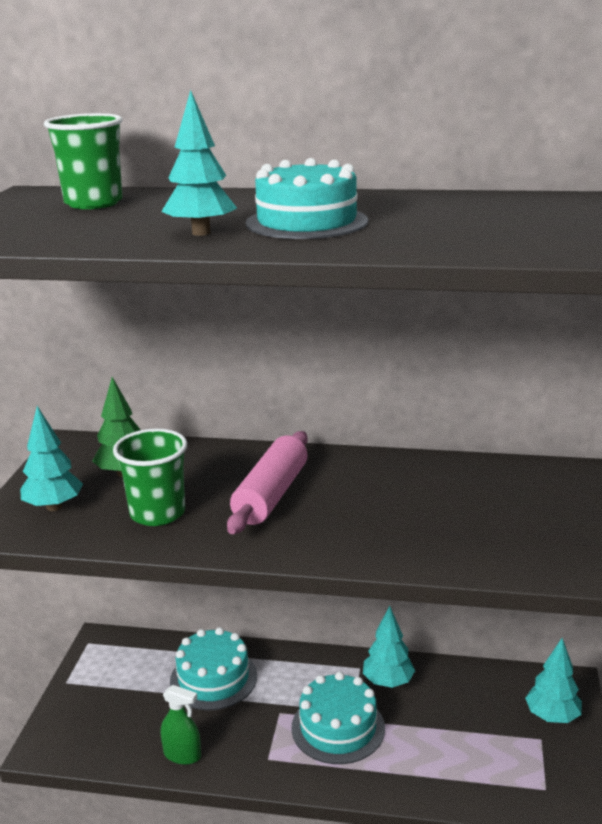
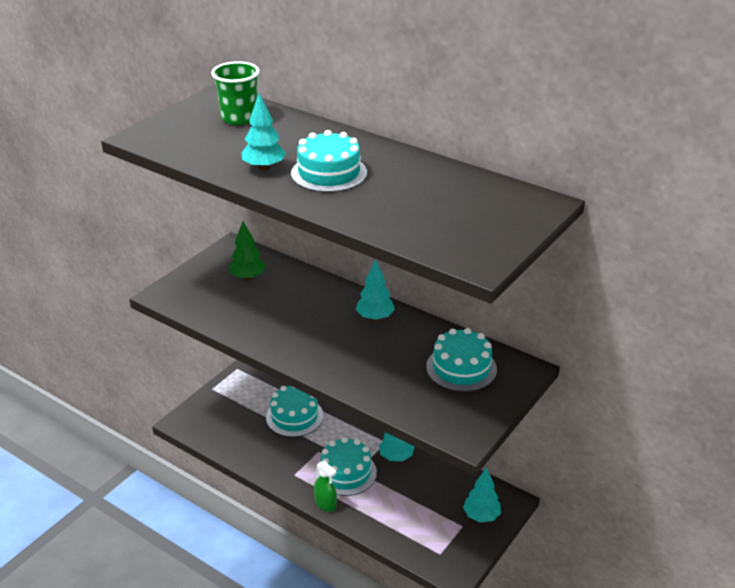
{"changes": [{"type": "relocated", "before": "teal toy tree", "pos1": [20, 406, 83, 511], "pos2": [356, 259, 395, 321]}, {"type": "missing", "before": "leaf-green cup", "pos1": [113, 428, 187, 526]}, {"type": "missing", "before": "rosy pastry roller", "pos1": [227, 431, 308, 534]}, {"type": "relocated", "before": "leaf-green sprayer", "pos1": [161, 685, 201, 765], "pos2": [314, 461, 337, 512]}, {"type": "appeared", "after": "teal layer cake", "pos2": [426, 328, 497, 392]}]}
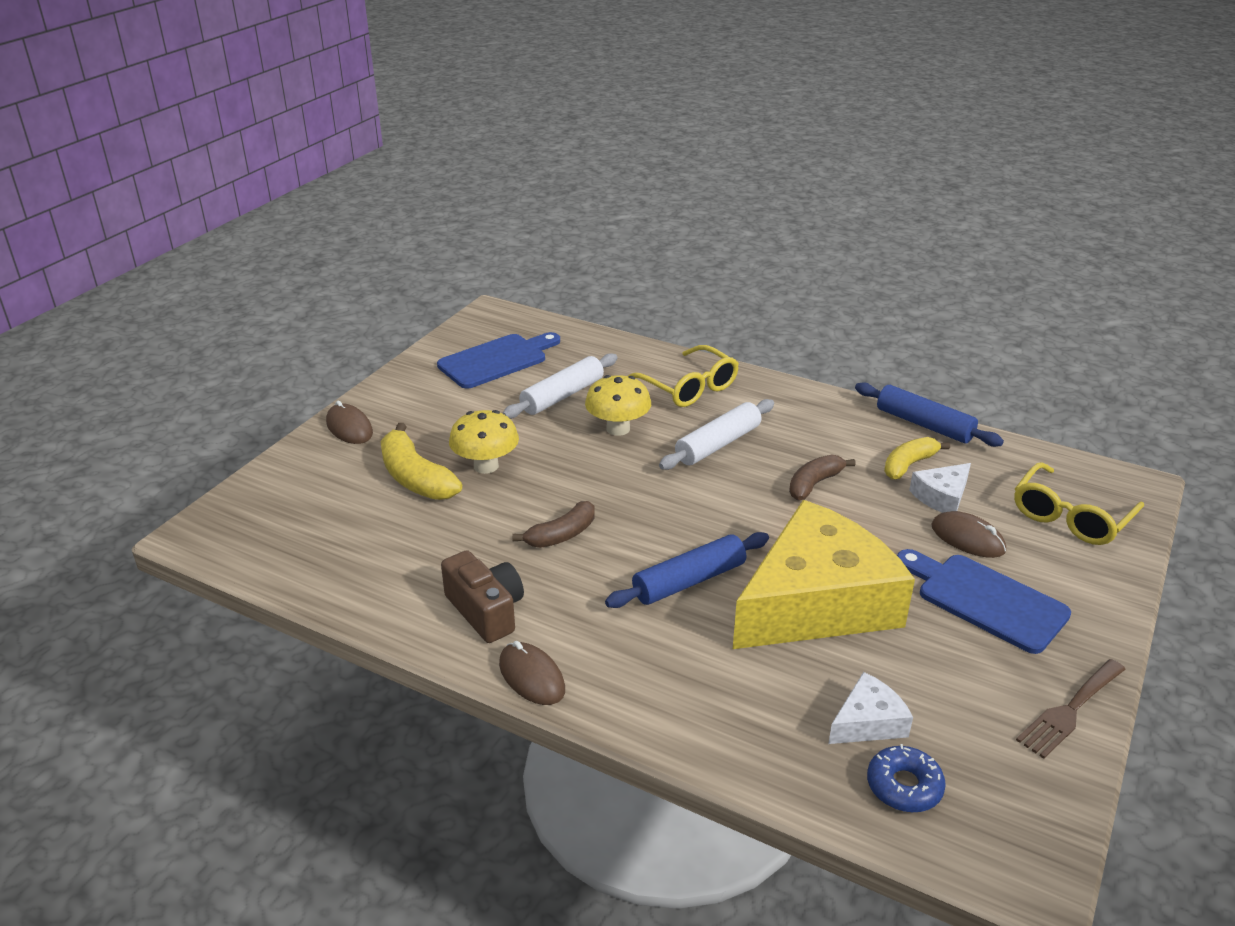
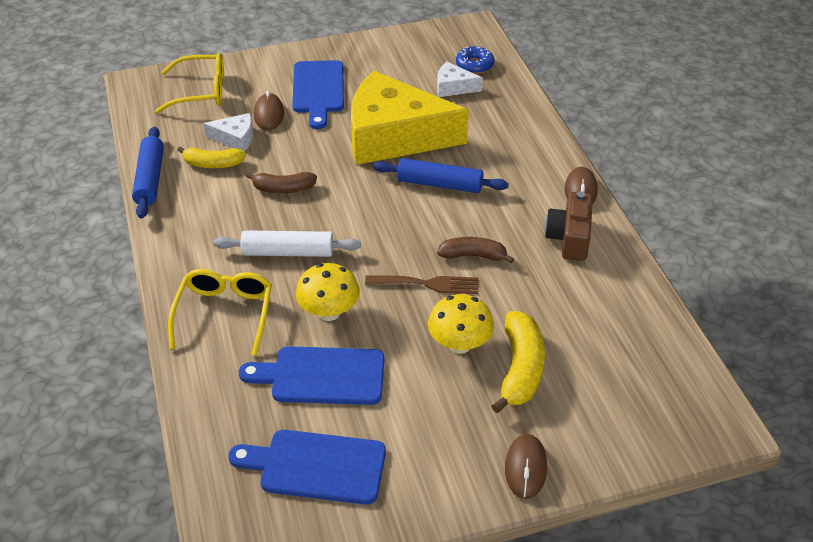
{"changes": [{"type": "exchanged", "before": "pure white pastry roller", "after": "blue cutting board", "pos1": [503, 353, 618, 419], "pos2": [239, 346, 384, 405]}, {"type": "relocated", "before": "russet dinner fork", "pos1": [1016, 659, 1126, 759], "pos2": [365, 275, 478, 294]}]}
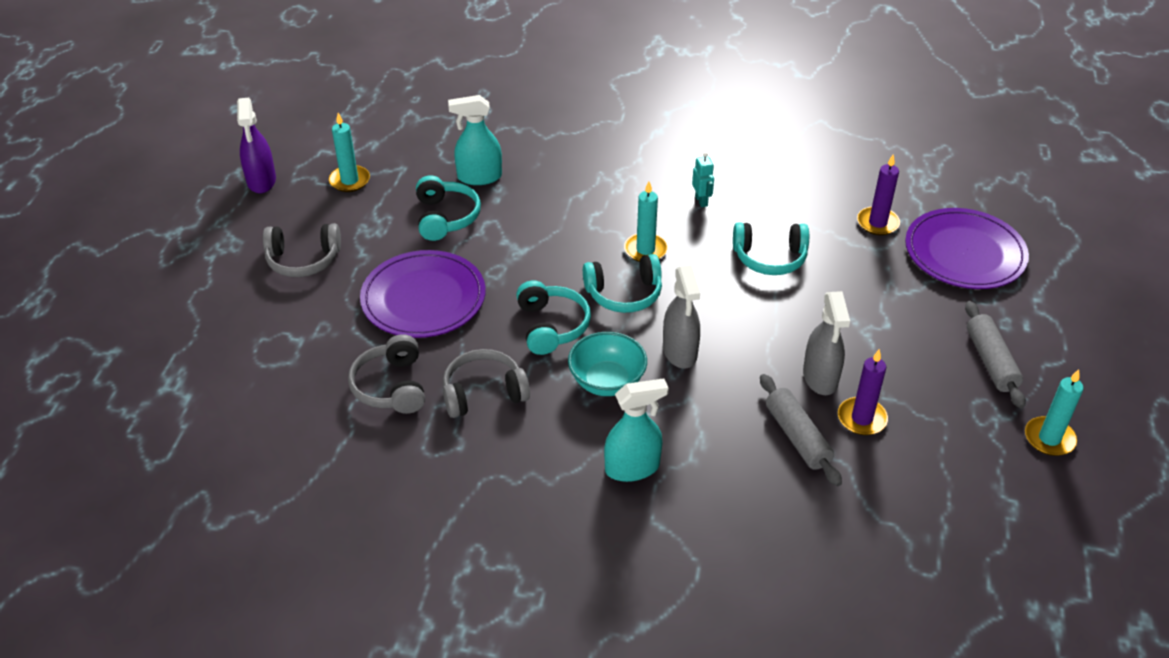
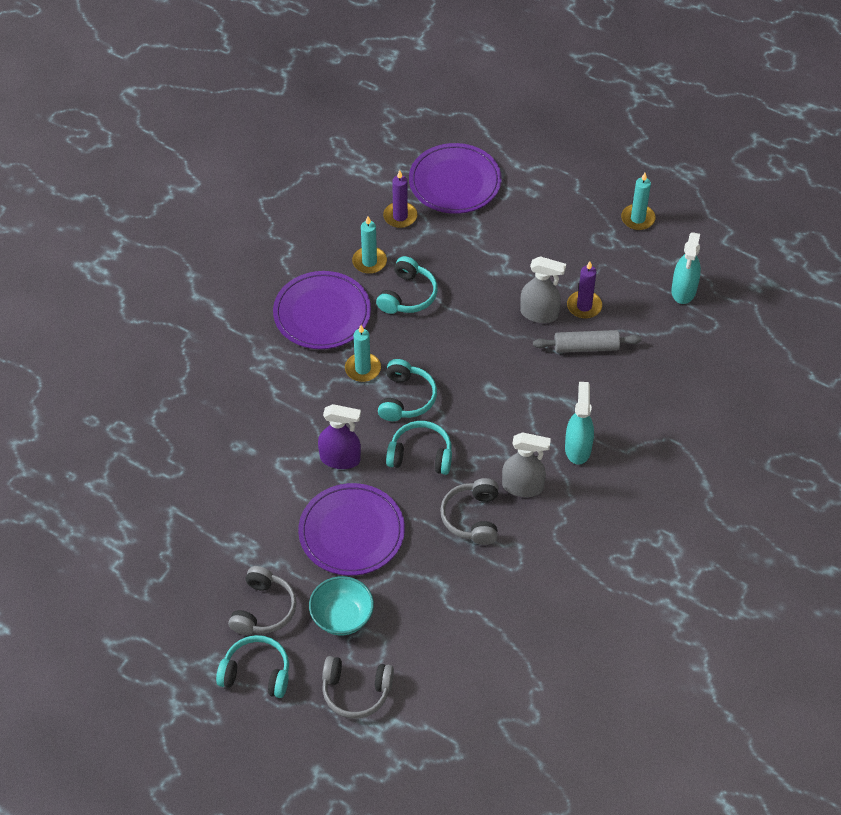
{"changes": [{"type": "relocated", "before": "teal sprayer", "pos1": [448, 95, 502, 185], "pos2": [671, 232, 701, 304]}, {"type": "relocated", "before": "royal purple sprayer", "pos1": [237, 97, 276, 193], "pos2": [318, 404, 361, 469]}, {"type": "relocated", "before": "teal pillar candle", "pos1": [329, 113, 370, 192], "pos2": [352, 216, 387, 274]}, {"type": "exchanged", "before": "teal robot figure", "after": "royal purple flat dish", "pos1": [692, 152, 714, 207], "pos2": [273, 271, 371, 349]}, {"type": "relocated", "before": "teal headphones", "pos1": [416, 175, 481, 241], "pos2": [216, 635, 289, 698]}, {"type": "relocated", "before": "ash-grey sprayer", "pos1": [663, 265, 700, 368], "pos2": [502, 432, 551, 497]}, {"type": "missing", "before": "ash-grey pastry roller", "pos1": [965, 301, 1026, 408]}, {"type": "relocated", "before": "teal serving bowl", "pos1": [568, 332, 647, 396], "pos2": [309, 576, 374, 635]}, {"type": "relocated", "before": "ash-grey headphones", "pos1": [348, 334, 425, 414], "pos2": [322, 656, 394, 719]}]}
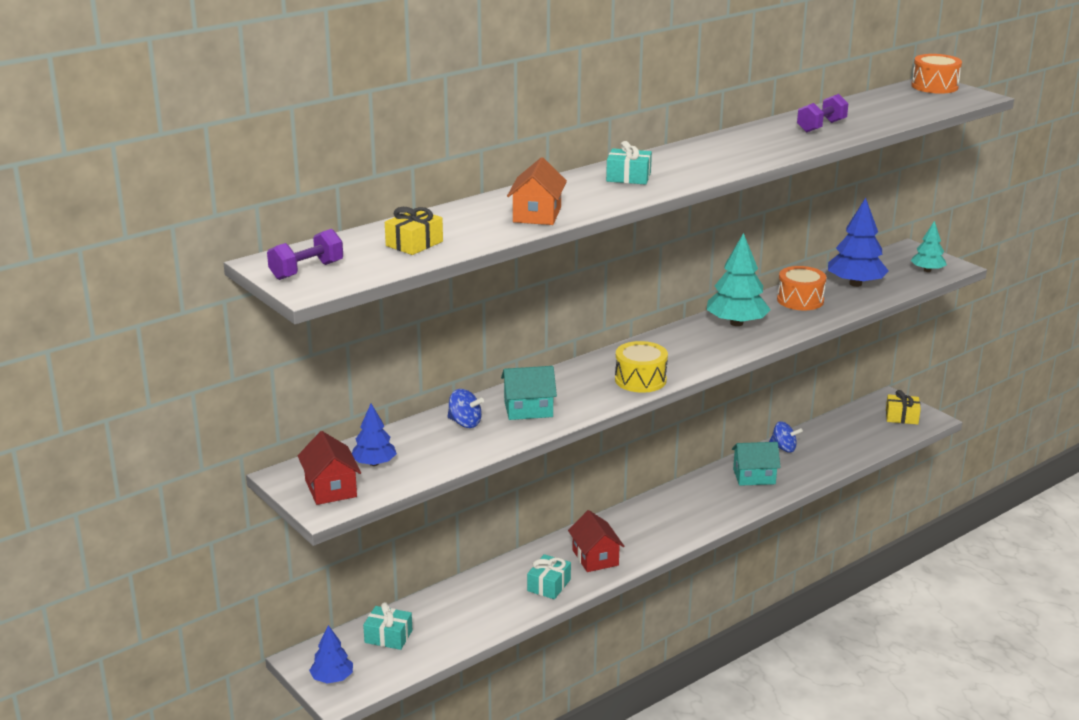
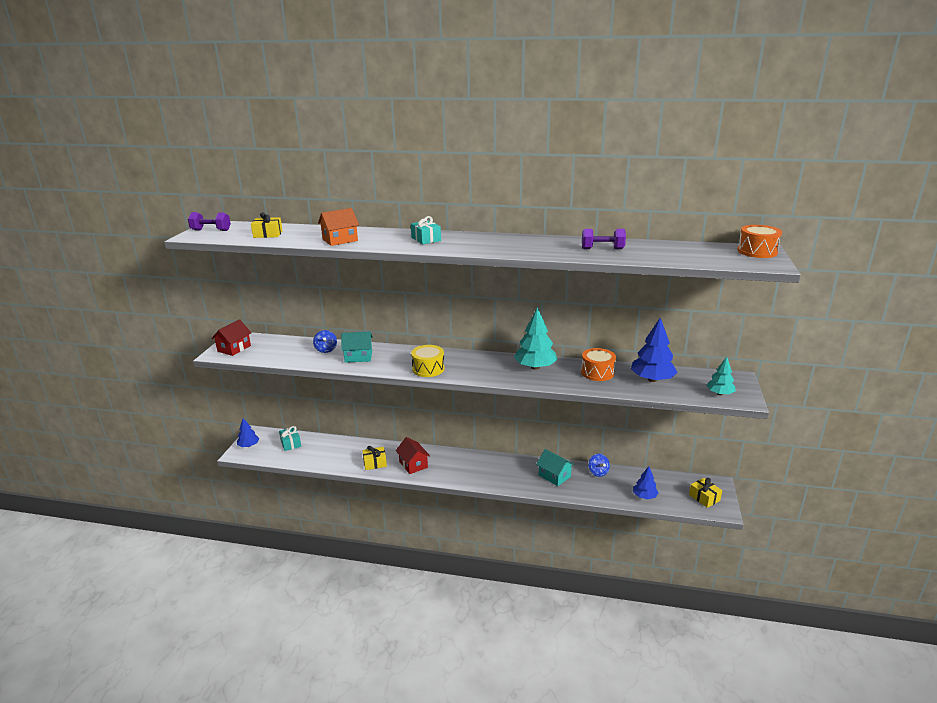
{"changes": [{"type": "spun", "before": "teal toy house", "pos1": [501, 366, 557, 420], "pos2": [341, 332, 373, 363], "turn": -45}, {"type": "relocated", "before": "blue toy tree", "pos1": [352, 404, 397, 466], "pos2": [633, 466, 659, 499]}, {"type": "spun", "before": "scarlet toy house", "pos1": [568, 510, 624, 572], "pos2": [395, 437, 430, 474], "turn": -60}, {"type": "colour", "before": "teal present", "after": "bright yellow present", "pos1": [527, 554, 571, 599], "pos2": [362, 446, 387, 470]}]}
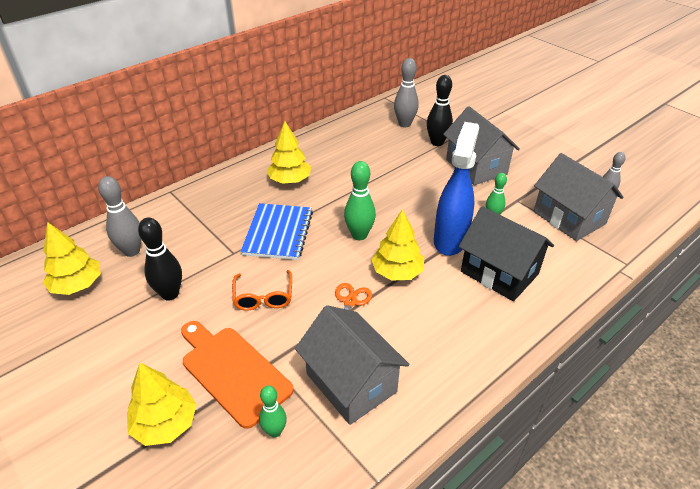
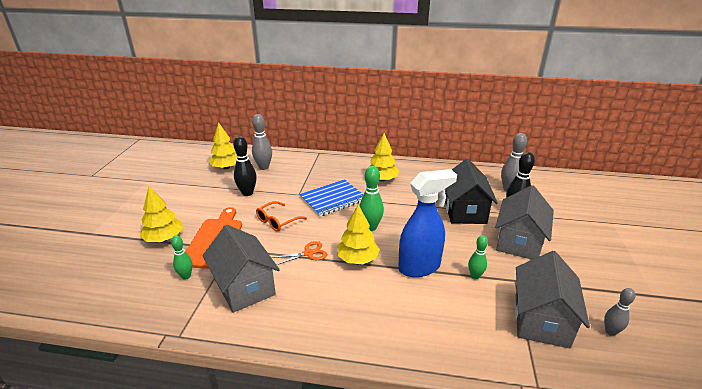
{"changes": [{"type": "relocated", "before": "ebony toy house", "pos1": [459, 206, 554, 301], "pos2": [445, 159, 498, 224]}, {"type": "spun", "before": "ash-grey toy house", "pos1": [295, 305, 409, 425], "pos2": [203, 225, 280, 313], "turn": -45}]}
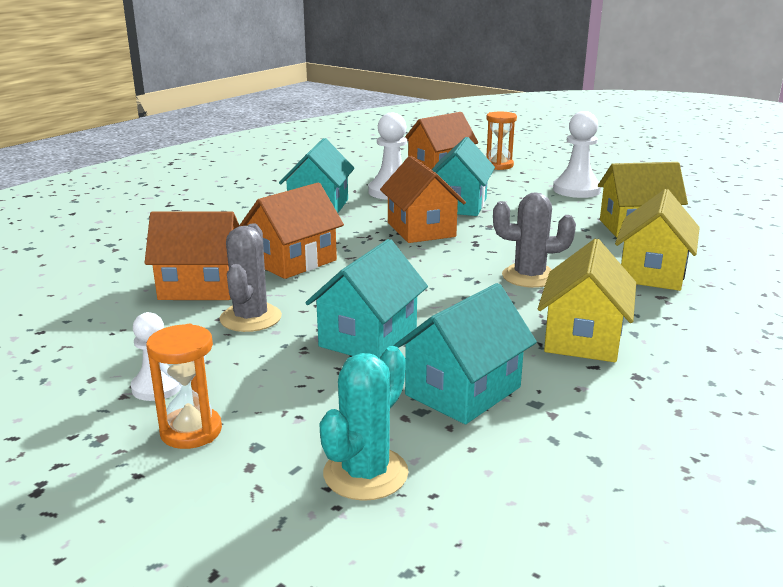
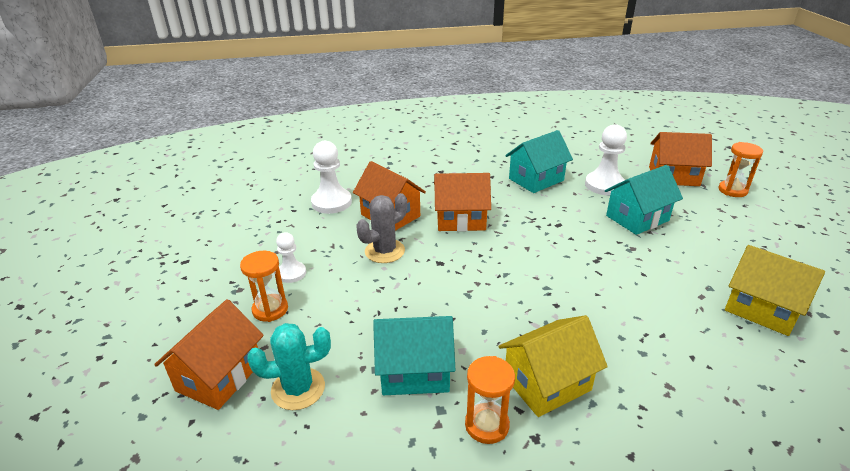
{"changes": [{"type": "relocated", "before": "pure white chess pawn", "pos1": [553, 111, 601, 198], "pos2": [311, 141, 352, 214]}, {"type": "relocated", "before": "bright orange toy house", "pos1": [380, 156, 466, 243], "pos2": [154, 299, 264, 410]}, {"type": "missing", "before": "bright yellow toy house", "pos1": [615, 189, 700, 291]}, {"type": "missing", "before": "ash-grey prickly plant", "pos1": [493, 192, 576, 288]}, {"type": "missing", "before": "teal toy house", "pos1": [305, 239, 428, 359]}, {"type": "appeared", "after": "bright orange sand timer", "pos2": [465, 356, 515, 444]}]}
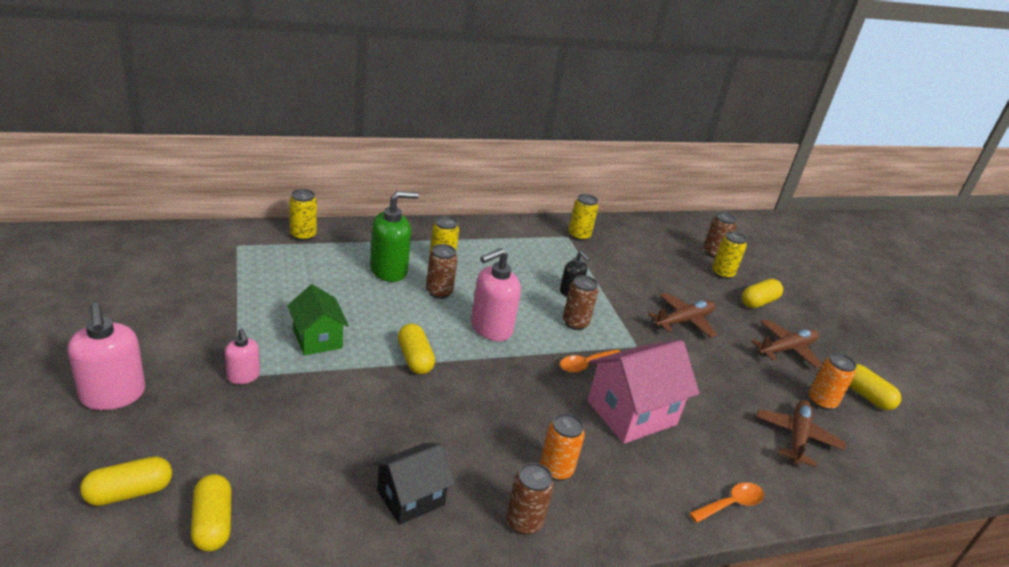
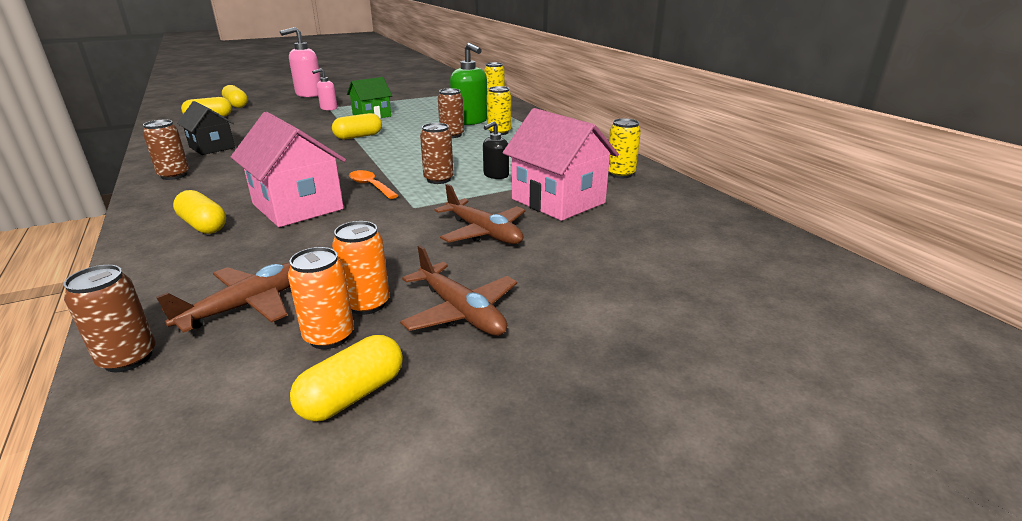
{"changes": [{"type": "relocated", "before": "russet soda can", "pos1": [703, 212, 736, 258], "pos2": [64, 265, 156, 372]}, {"type": "missing", "before": "bright yellow soda can", "pos1": [712, 231, 747, 279]}, {"type": "missing", "before": "rosy soap dispenser", "pos1": [471, 248, 521, 341]}, {"type": "relocated", "before": "bright yellow pill shape", "pos1": [742, 279, 783, 308], "pos2": [173, 190, 226, 234]}, {"type": "spun", "before": "russet aeroplane", "pos1": [757, 399, 846, 468], "pos2": [156, 262, 291, 333], "turn": -60}, {"type": "relocated", "before": "bright orange soda can", "pos1": [540, 413, 585, 481], "pos2": [332, 221, 390, 315]}, {"type": "missing", "before": "bright orange spoon", "pos1": [689, 482, 764, 523]}, {"type": "appeared", "after": "rosy toy house", "pos2": [503, 108, 619, 221]}]}
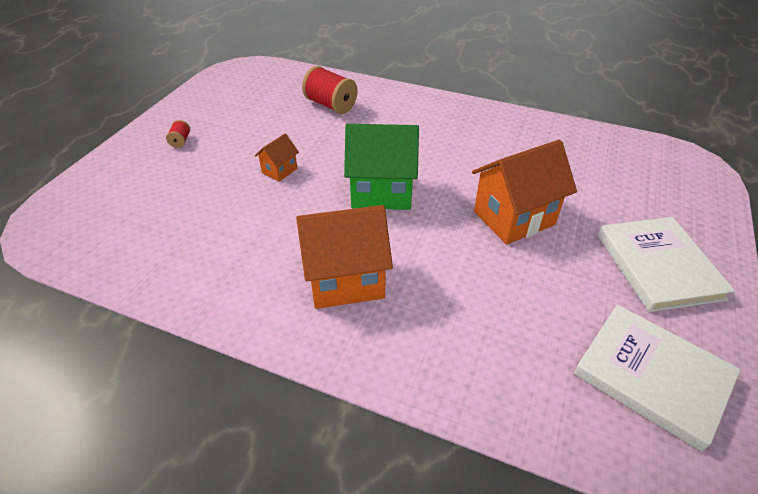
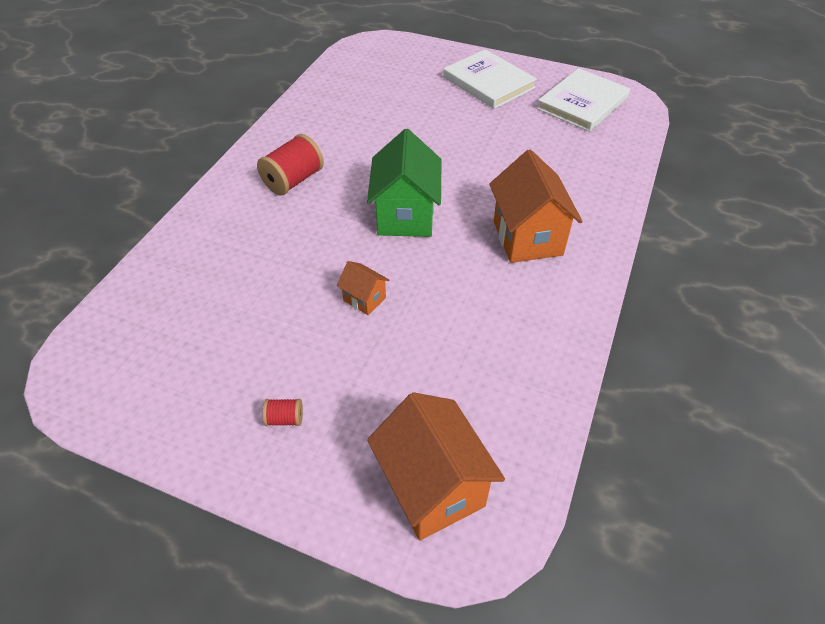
{"changes": [{"type": "relocated", "before": "scarlet reel of thread", "pos1": [302, 66, 358, 114], "pos2": [257, 134, 324, 196]}, {"type": "relocated", "before": "bright orange toy house", "pos1": [472, 140, 577, 245], "pos2": [367, 392, 505, 540]}, {"type": "spun", "before": "pure white hardback", "pos1": [598, 217, 735, 312], "pos2": [443, 49, 537, 109], "turn": 60}]}
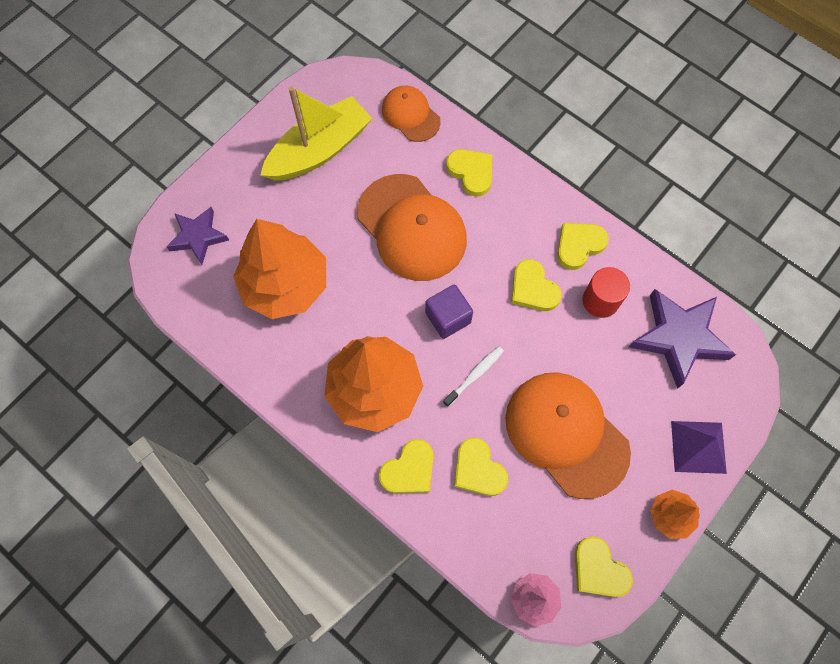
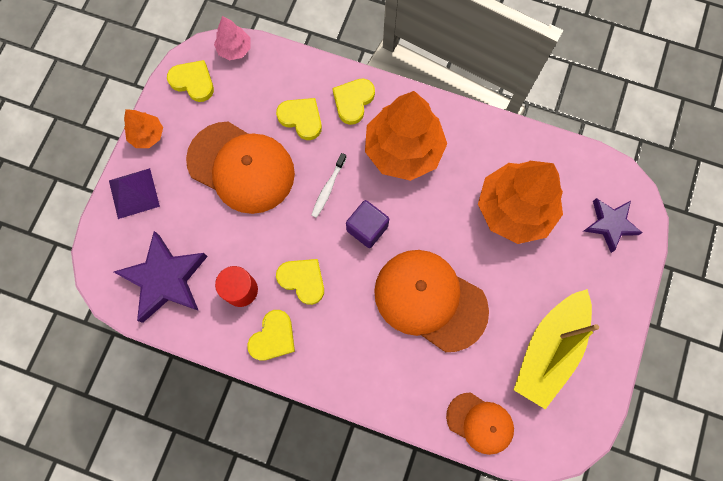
{"changes": [{"type": "missing", "before": "bright yellow heart shape", "pos1": [446, 149, 492, 197]}]}
